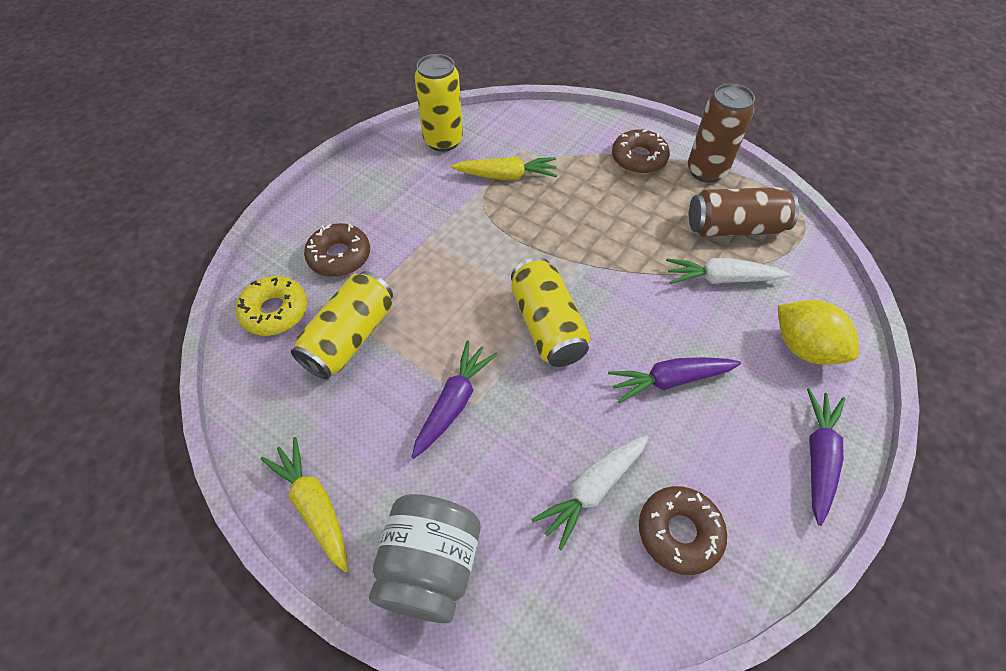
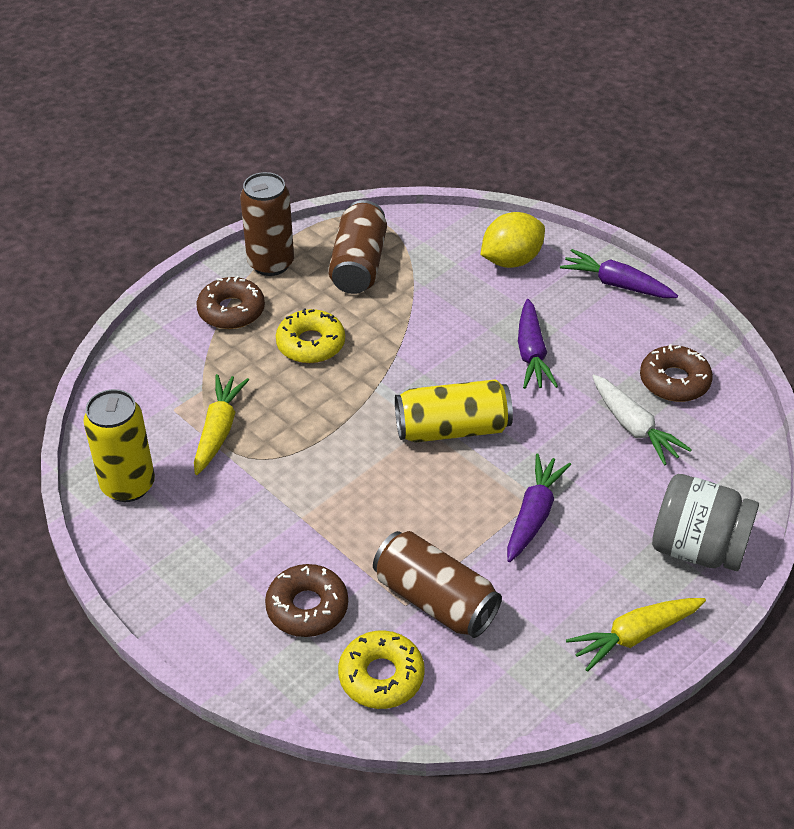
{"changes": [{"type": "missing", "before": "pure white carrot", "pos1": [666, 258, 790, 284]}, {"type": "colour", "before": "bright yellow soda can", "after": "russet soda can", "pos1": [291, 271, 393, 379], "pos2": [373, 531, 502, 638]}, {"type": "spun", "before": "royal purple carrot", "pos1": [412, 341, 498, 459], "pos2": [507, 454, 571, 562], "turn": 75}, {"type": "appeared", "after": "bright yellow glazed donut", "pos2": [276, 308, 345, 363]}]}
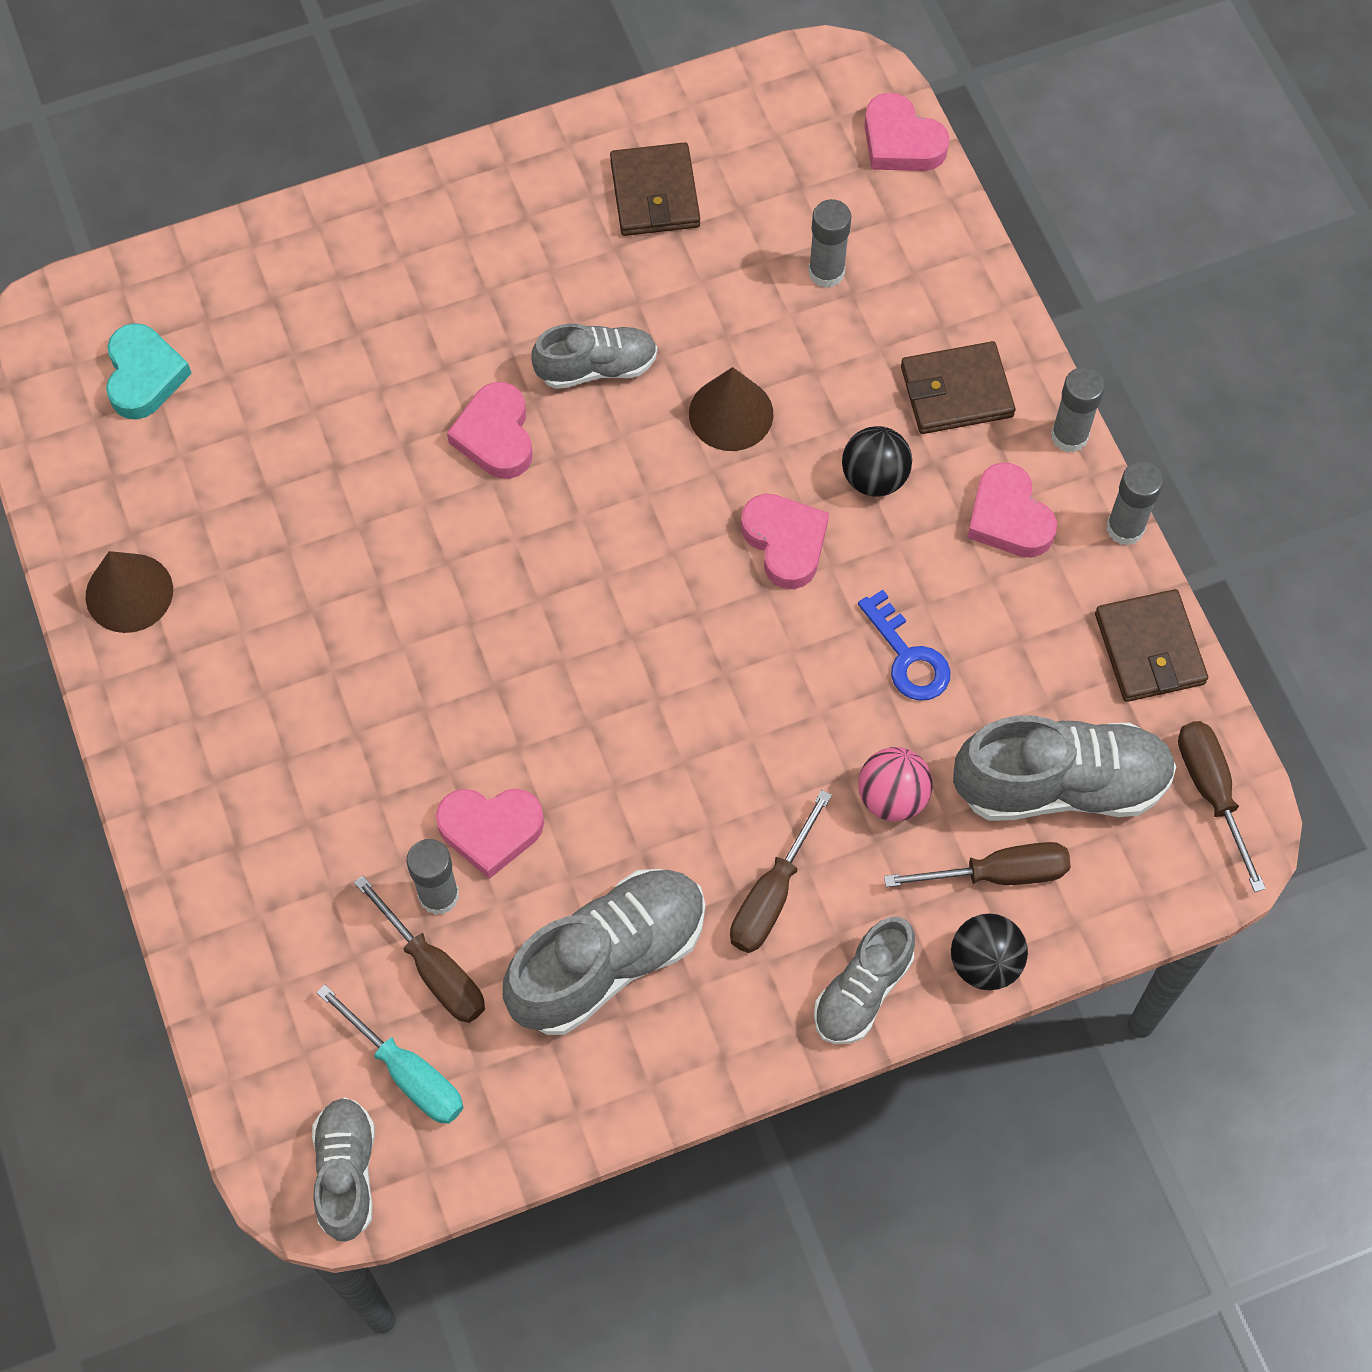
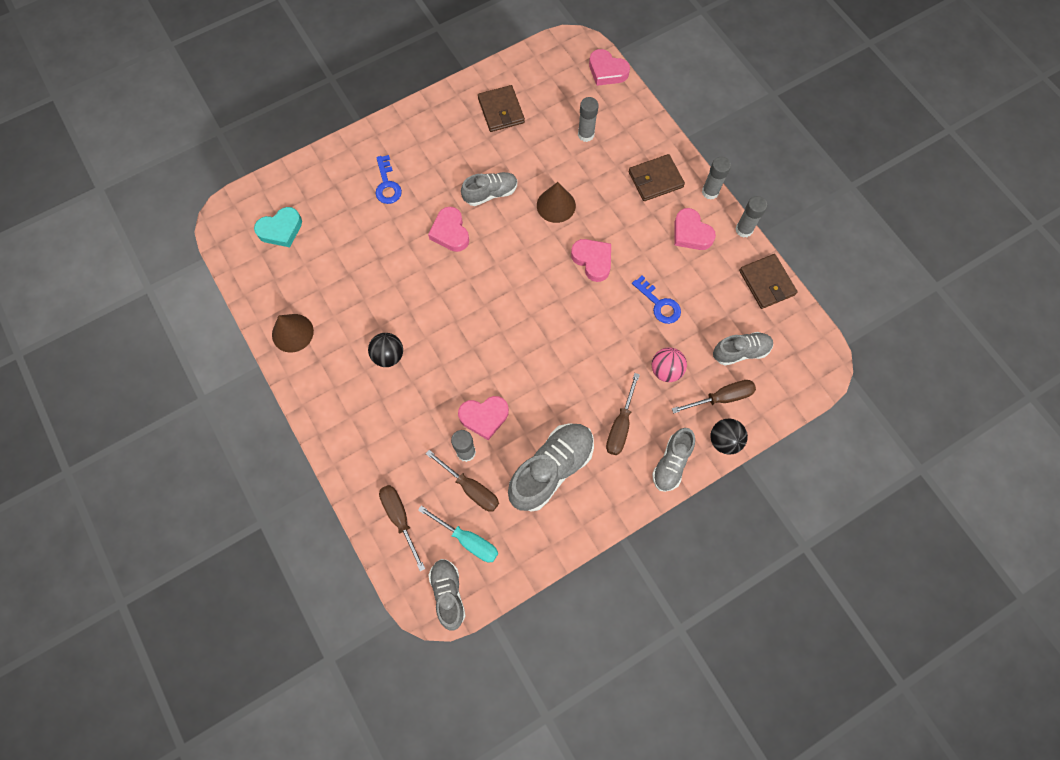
{"changes": [{"type": "spun", "before": "teal heart shape", "pos1": [106, 323, 192, 420], "pos2": [254, 207, 302, 247], "turn": 75}, {"type": "relocated", "before": "ebony play ball", "pos1": [842, 426, 912, 497], "pos2": [368, 333, 403, 367]}, {"type": "size", "before": "ash-grey lace-up shoe", "pos1": [953, 716, 1177, 821], "pos2": [713, 332, 773, 366], "scale": 0.61}, {"type": "relocated", "before": "russet hand screwdriver", "pos1": [1178, 721, 1266, 892], "pos2": [379, 485, 425, 571]}, {"type": "appeared", "after": "blue latchkey", "pos2": [375, 155, 402, 204]}]}
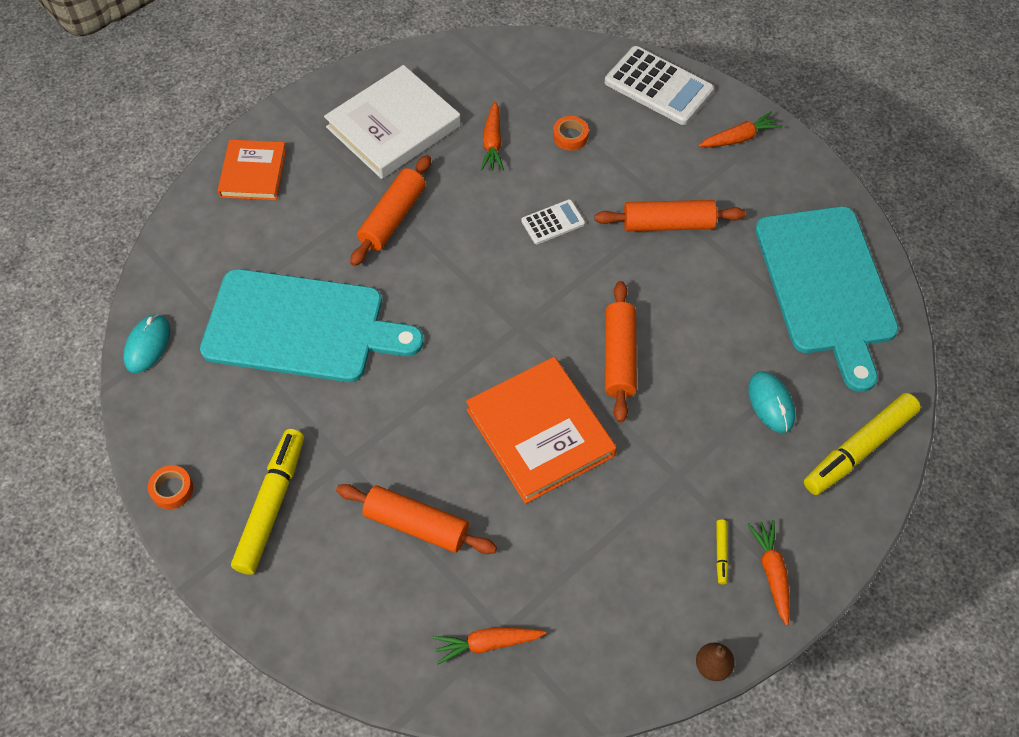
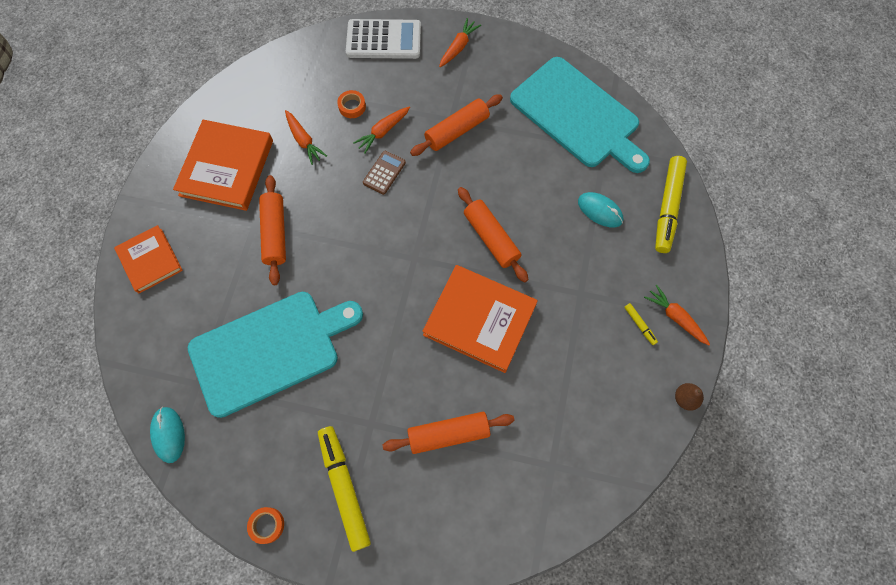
{"changes": [{"type": "colour", "before": "pure white hardback", "after": "bright orange hardback", "pos1": [324, 65, 461, 179], "pos2": [173, 119, 273, 211]}, {"type": "colour", "before": "pure white adding machine", "after": "russet adding machine", "pos1": [521, 199, 585, 244], "pos2": [363, 151, 406, 195]}, {"type": "relocated", "before": "bright orange carrot", "pos1": [433, 628, 546, 665], "pos2": [353, 106, 410, 154]}]}
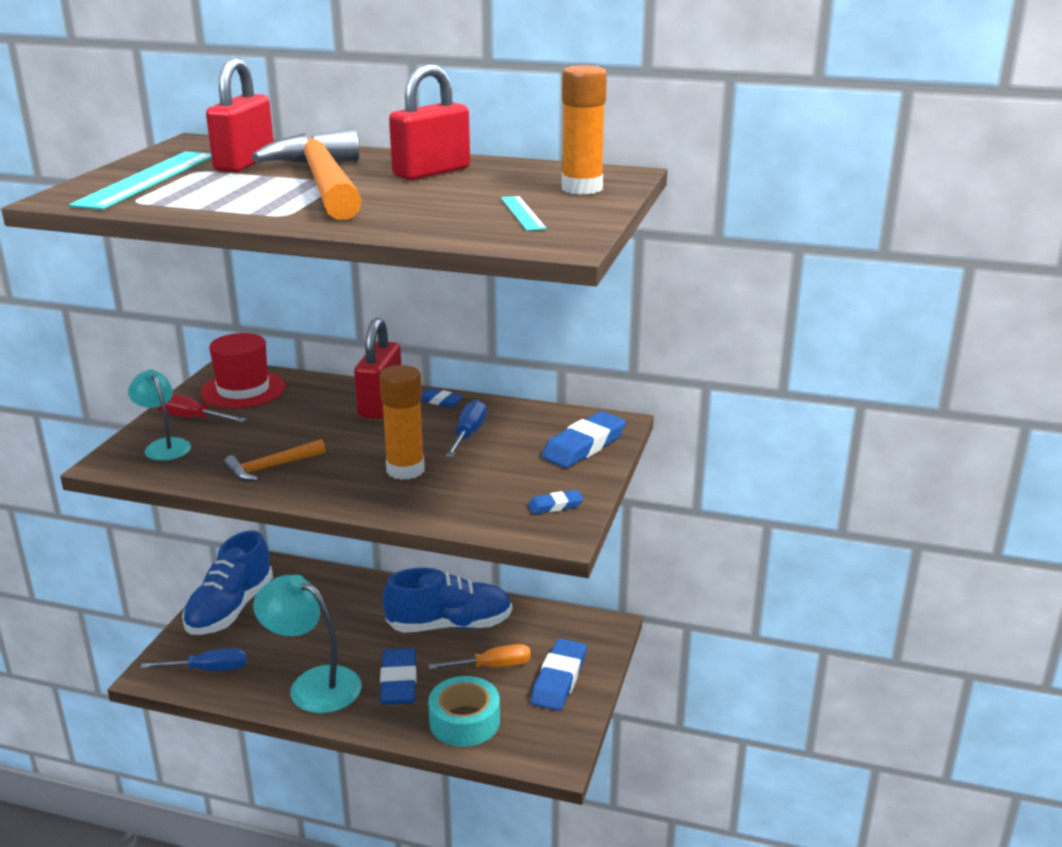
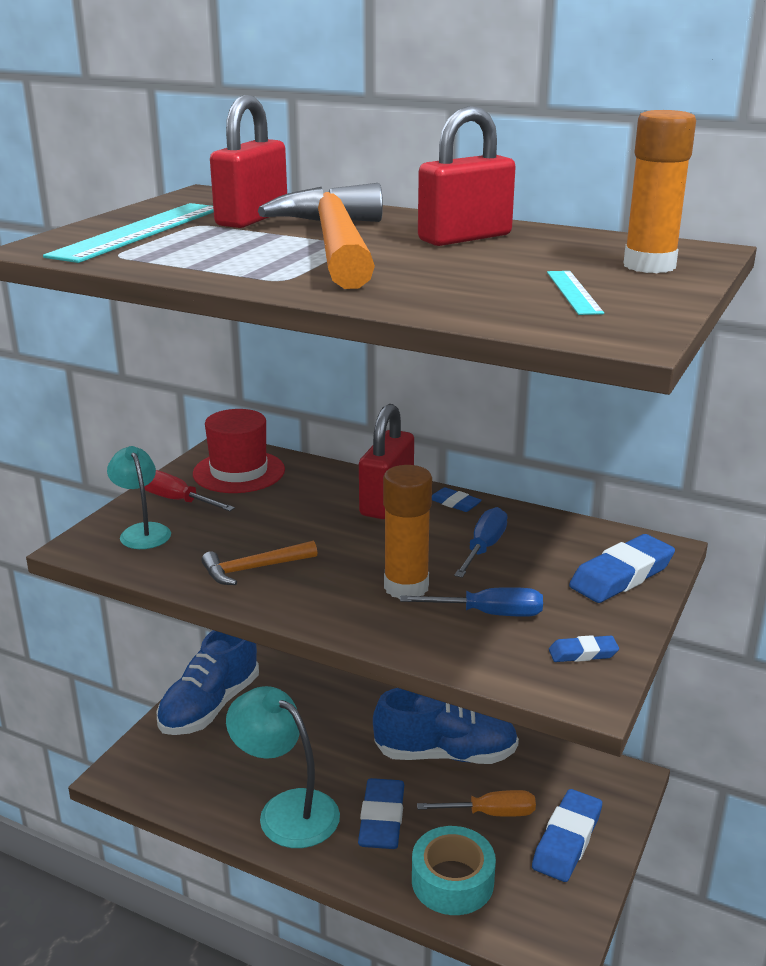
{"changes": [{"type": "relocated", "before": "blue hand screwdriver", "pos1": [140, 648, 247, 671], "pos2": [400, 587, 543, 617]}]}
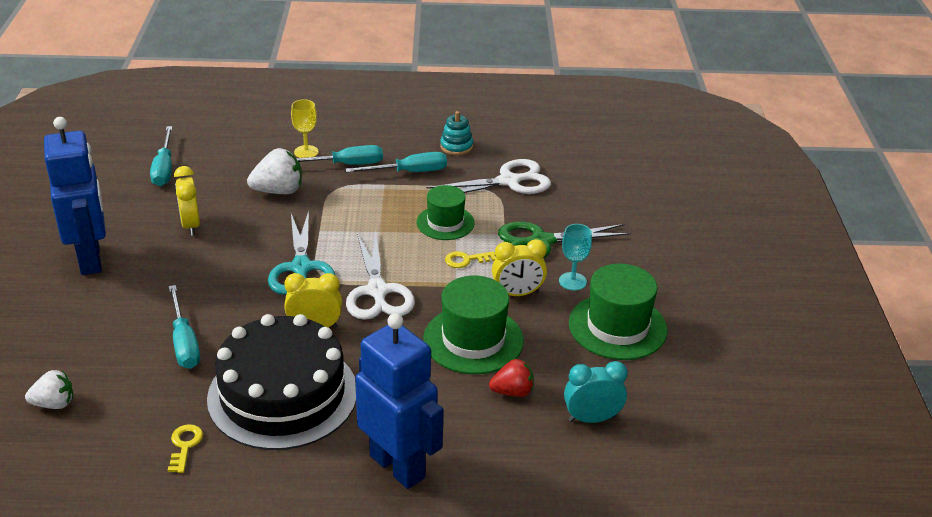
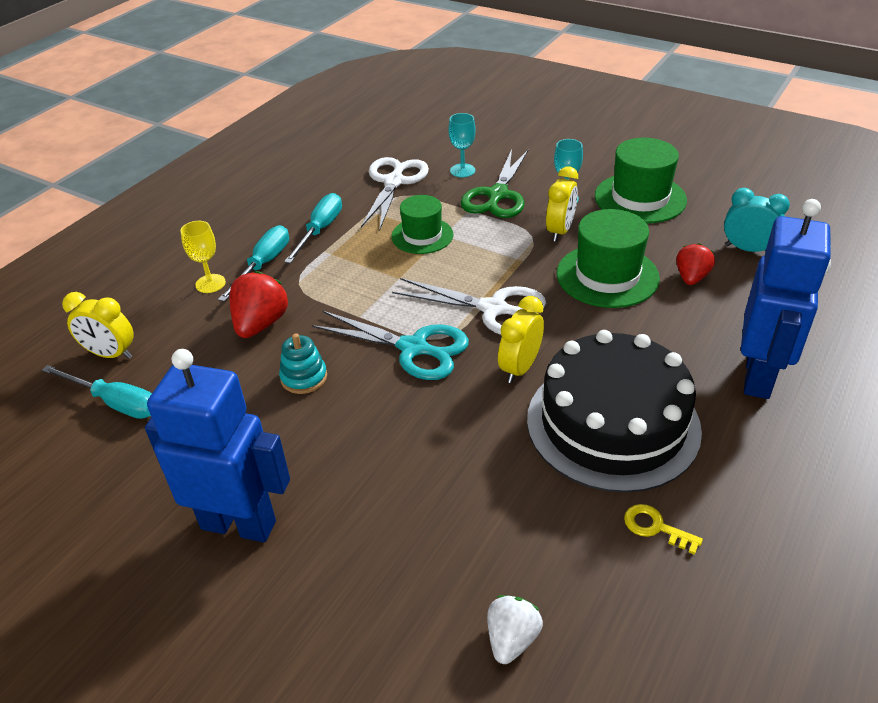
{"changes": [{"type": "relocated", "before": "teal ring stacker", "pos1": [440, 111, 473, 155], "pos2": [279, 333, 327, 394]}, {"type": "colour", "before": "pure white berry", "after": "scarlet berry", "pos1": [247, 148, 302, 194], "pos2": [230, 271, 288, 338]}, {"type": "relocated", "before": "bright yellow bedside clock", "pos1": [174, 166, 200, 236], "pos2": [62, 292, 134, 359]}, {"type": "missing", "before": "bright yellow latchkey", "pos1": [445, 251, 496, 268]}, {"type": "missing", "before": "teal hand screwdriver", "pos1": [169, 285, 200, 369]}, {"type": "spun", "before": "blue robot figure", "pos1": [355, 313, 443, 489], "pos2": [741, 199, 831, 399], "turn": 120}, {"type": "spun", "before": "teal bedside clock", "pos1": [564, 361, 628, 423], "pos2": [724, 188, 790, 252], "turn": 90}, {"type": "appeared", "after": "teal chalice", "pos2": [449, 113, 476, 177]}]}
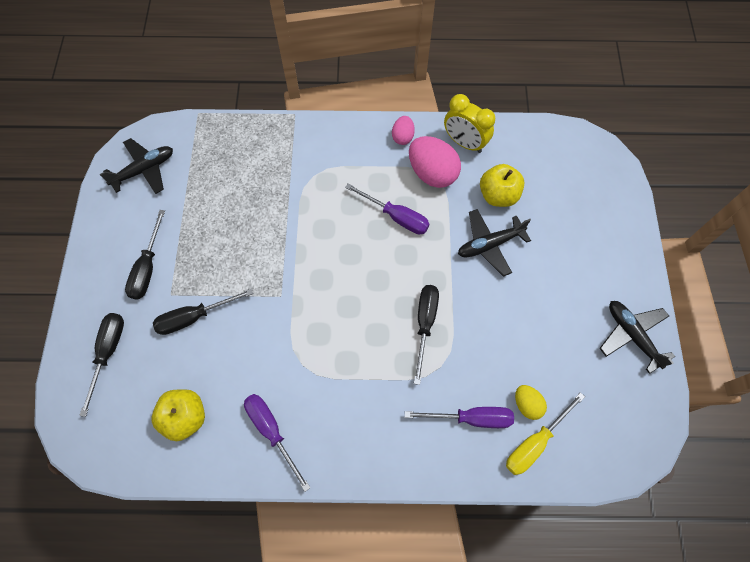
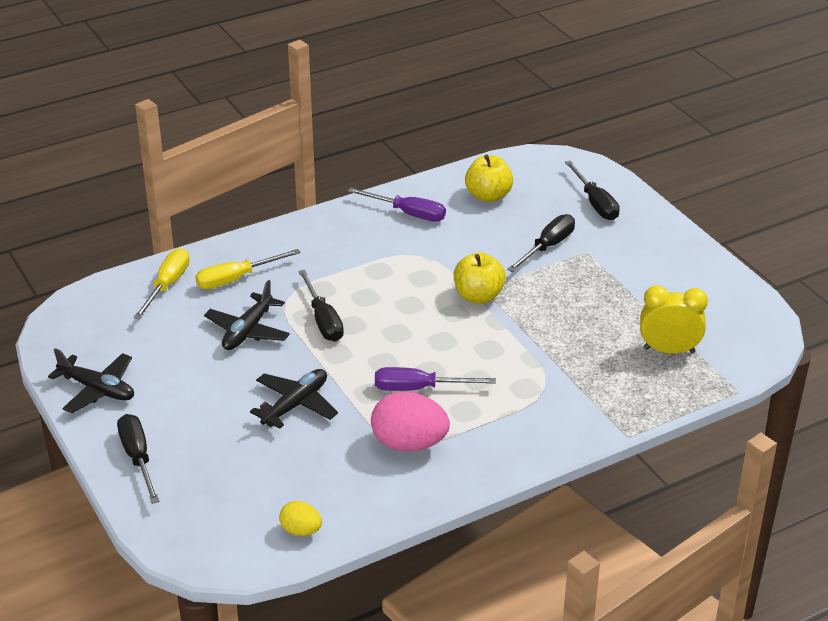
{"changes": [{"type": "relocated", "before": "bright yellow bedside clock", "pos1": [444, 94, 495, 153], "pos2": [640, 285, 708, 354]}, {"type": "missing", "before": "rosy toy egg", "pos1": [392, 116, 415, 145]}, {"type": "relocated", "before": "ebony aeroplane", "pos1": [100, 138, 173, 194], "pos2": [204, 280, 290, 350]}, {"type": "relocated", "before": "bright yellow apple", "pos1": [480, 164, 525, 207], "pos2": [453, 252, 506, 304]}, {"type": "relocated", "before": "ebony hand screwdriver", "pos1": [125, 210, 165, 299], "pos2": [117, 414, 159, 504]}, {"type": "relocated", "before": "bright yellow toy egg", "pos1": [515, 385, 547, 420], "pos2": [279, 501, 322, 536]}, {"type": "colour", "before": "royal purple hand screwdriver", "after": "bright yellow hand screwdriver", "pos1": [405, 407, 514, 428], "pos2": [195, 249, 301, 289]}]}
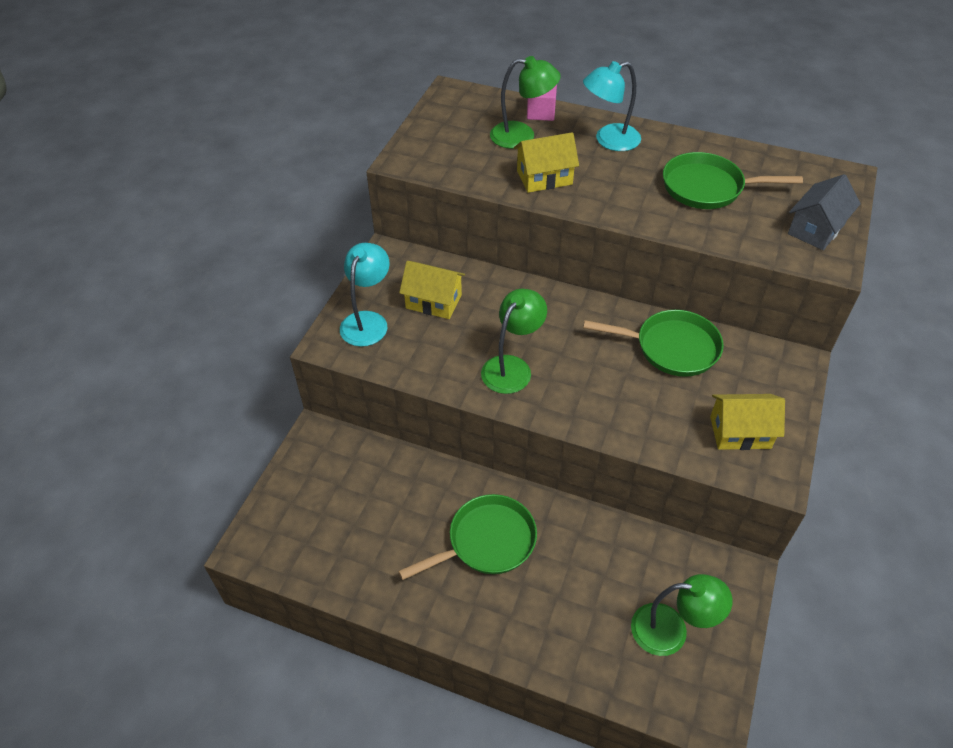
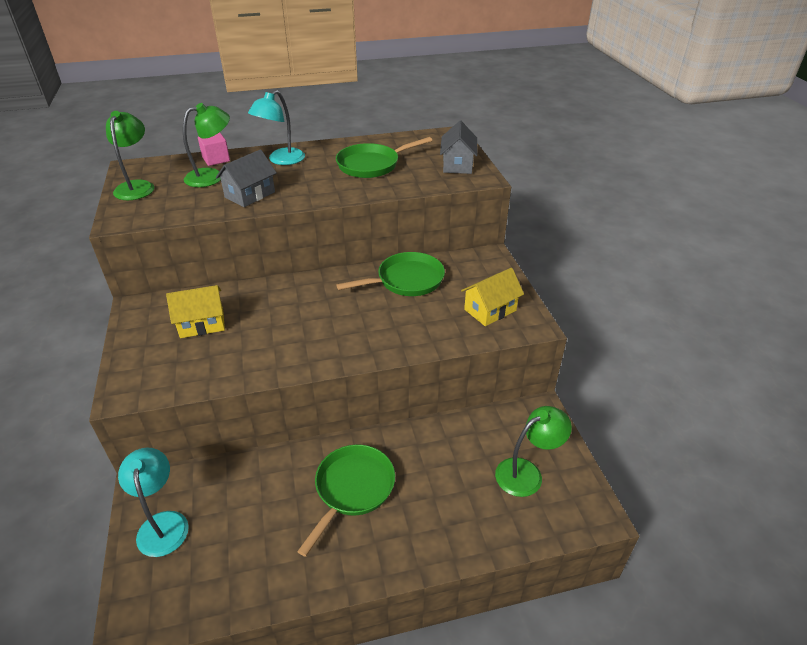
{"changes": [{"type": "colour", "before": "bright yellow toy house", "after": "ash-grey toy house", "pos1": [514, 132, 579, 193], "pos2": [216, 149, 276, 207]}, {"type": "relocated", "before": "teal lamp", "pos1": [340, 243, 390, 347], "pos2": [118, 448, 189, 557]}, {"type": "relocated", "before": "leaf-green lamp", "pos1": [481, 289, 547, 394], "pos2": [106, 111, 155, 200]}]}
